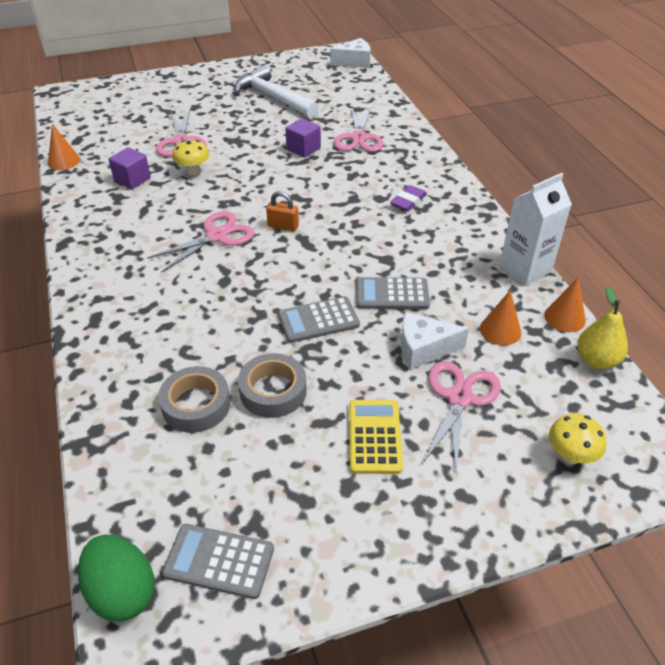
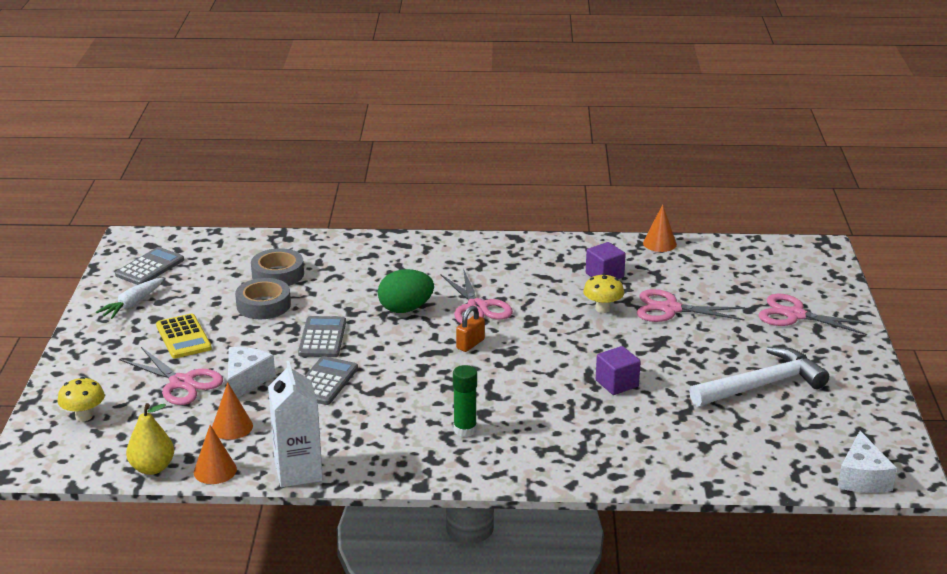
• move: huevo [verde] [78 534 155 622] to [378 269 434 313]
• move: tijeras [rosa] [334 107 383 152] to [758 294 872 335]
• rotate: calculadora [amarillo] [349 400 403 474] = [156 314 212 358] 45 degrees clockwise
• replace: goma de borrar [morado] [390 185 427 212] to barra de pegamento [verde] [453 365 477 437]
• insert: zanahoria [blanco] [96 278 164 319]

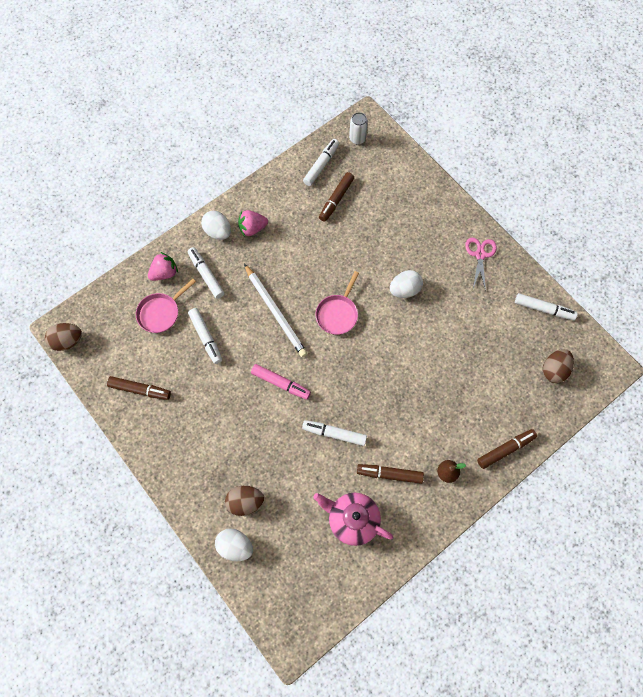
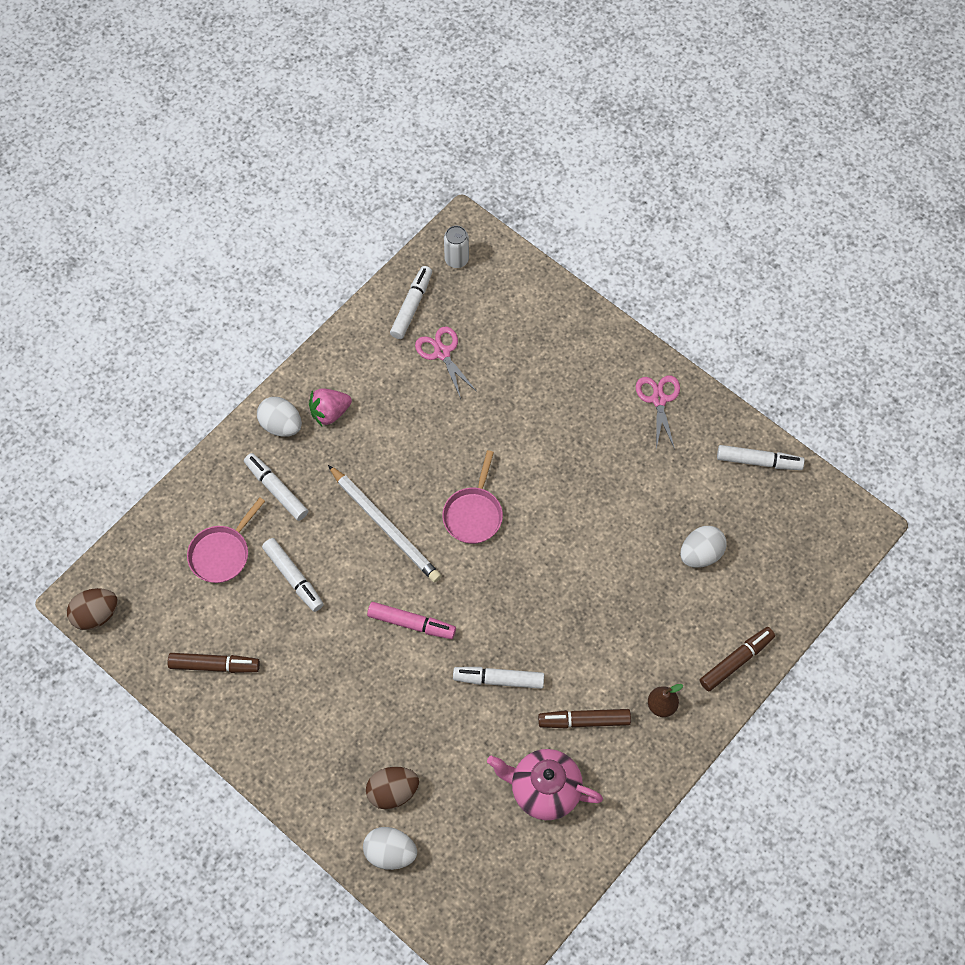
• delete: fresa [rosa] [148 252 178 281]
• replace: rotulador [marrón] [319 172 354 222] to tijeras [rosa] [415 327 477 399]
• move: huevo [blanco] [390 270 423 298] to [680 526 727 568]
• delete: huevo [marrón] [543 349 574 383]

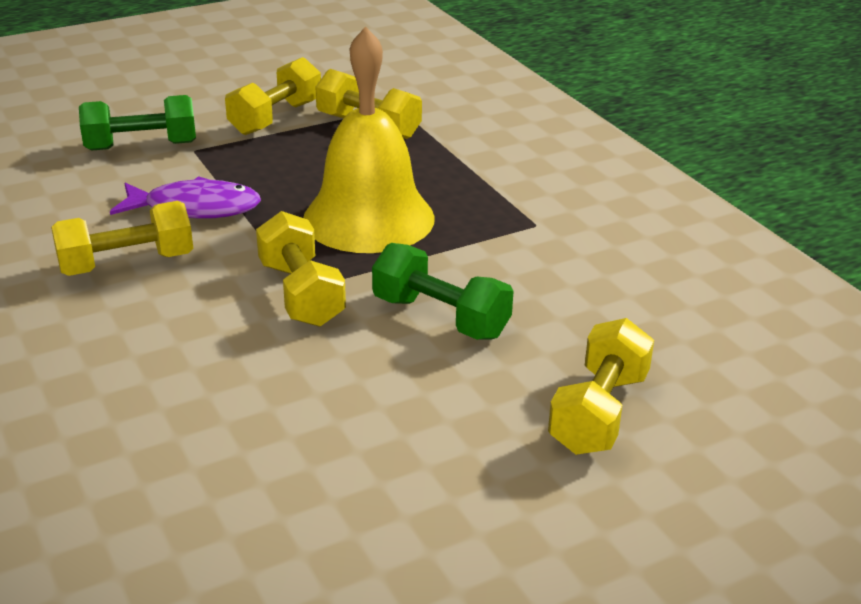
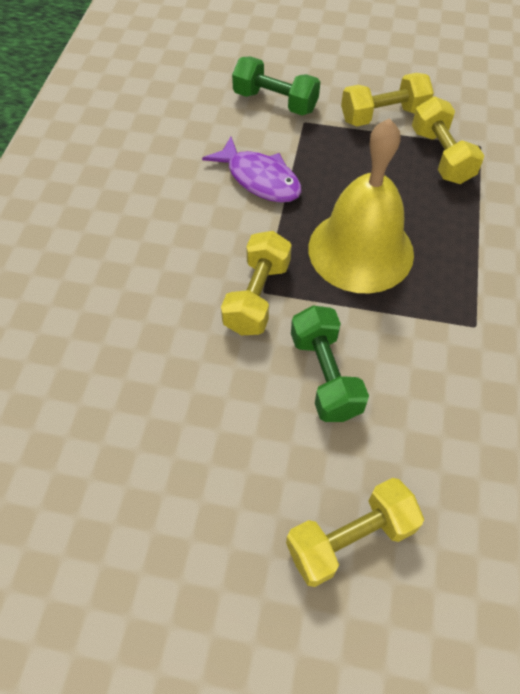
• delete: mancuerna [amarillo] [51 201 193 276]

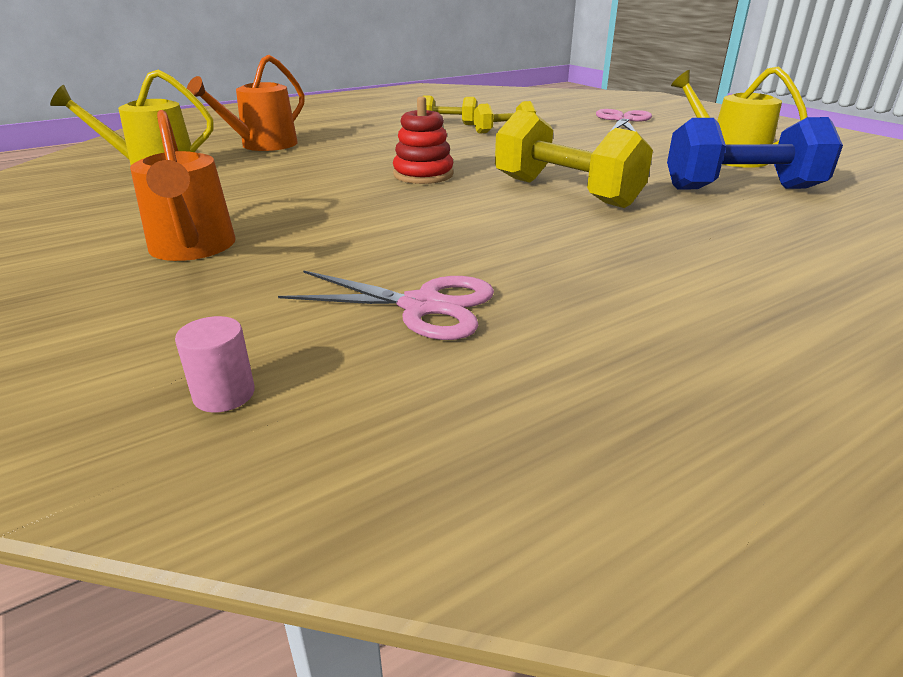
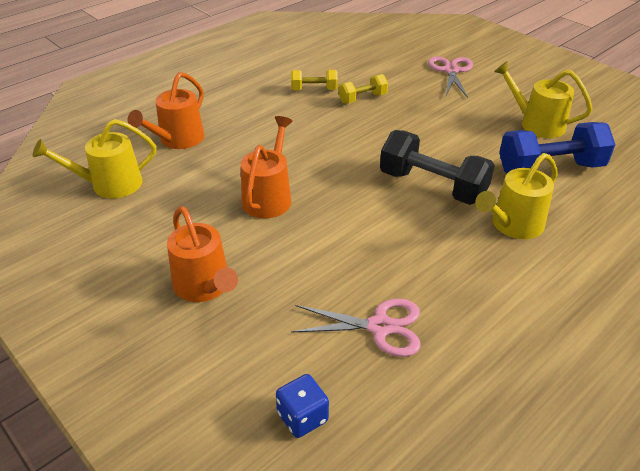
• replace: cilindro [rosa] [175 316 255 413] to dado [azul] [276 374 329 438]
• delete: juguete apilable [rojo] [393 96 454 184]
• recolor: mancuerna [amarillo] [495 110 653 208] to mancuerna [negro] [380 130 495 205]
• insert: regadera [naranja] [241 116 293 218]
• insert: regadera [amarillo] [475 153 558 239]

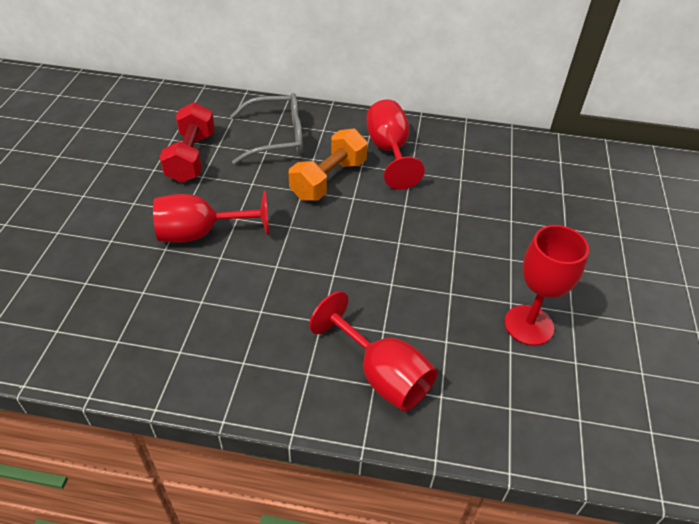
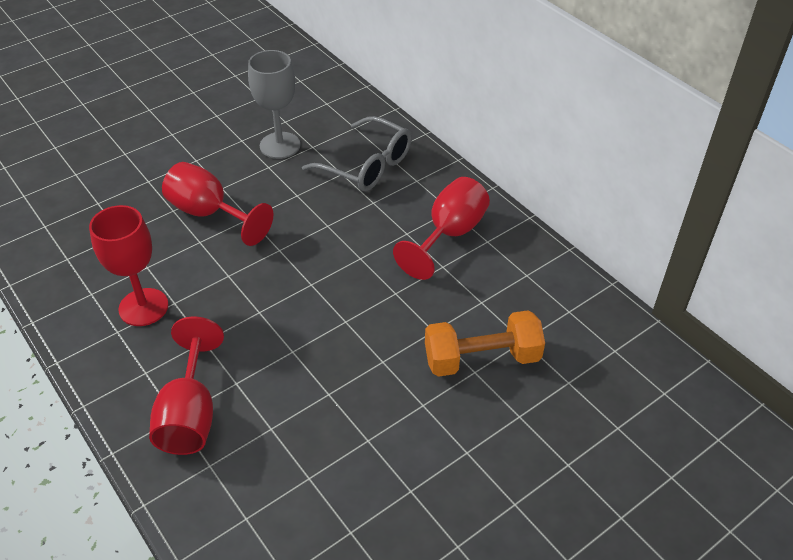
• replace: mancuerna [rojo] [160 102 215 183] to copa [gris] [248 50 300 159]
• move: mancuerna [naranja] [289 128 368 201] to [425 310 545 377]
• move: copa [rojo] [504 225 589 346] to [89 205 169 326]

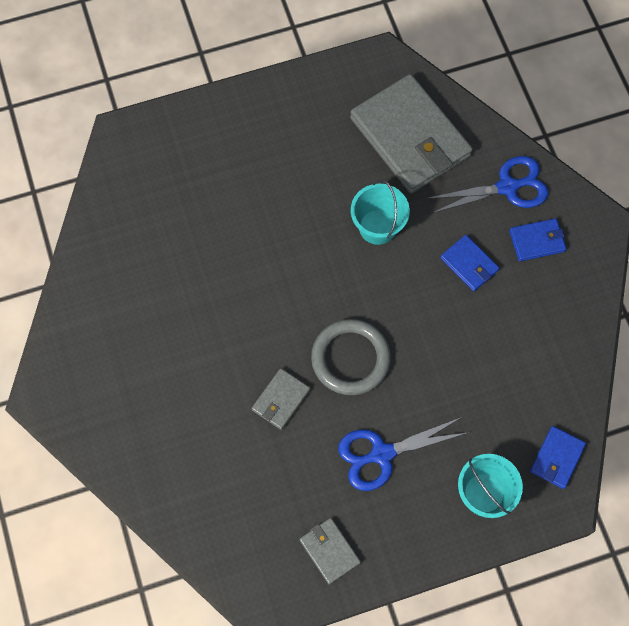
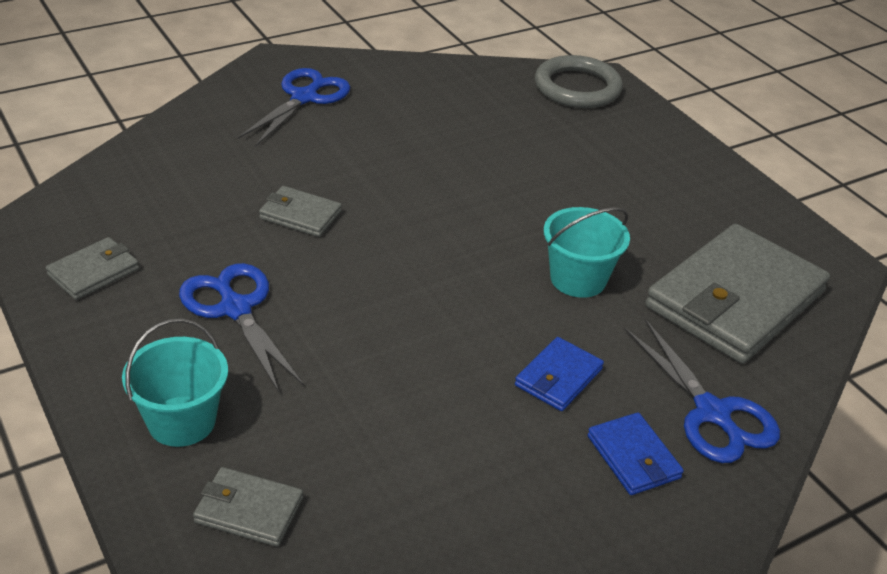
• move: anillo [gris] [311 319 391 395] to [535 55 623 108]
• recolor: cartera [azul] [530 426 586 489] to cartera [gris] [193 467 303 547]
• insert: tijeras [azul] [238 68 350 147]

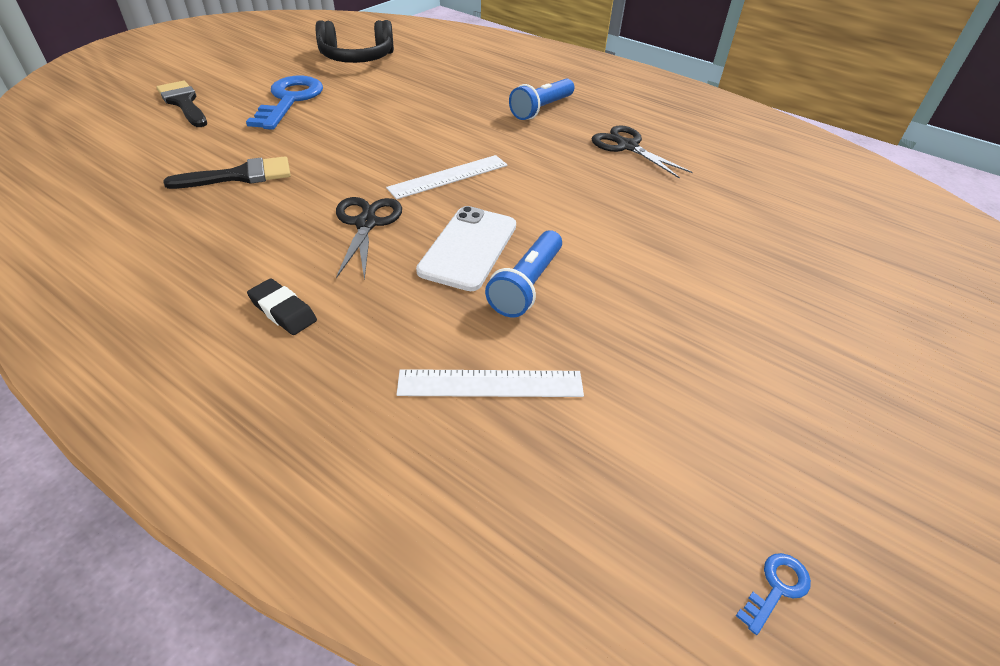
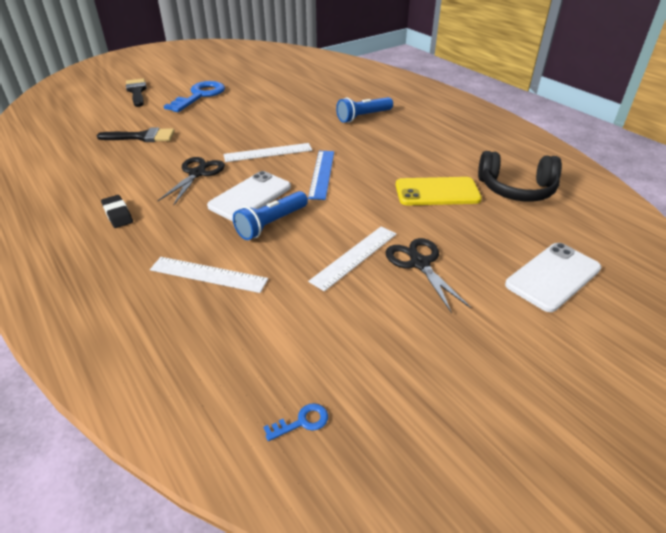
• move: auriculares [negro] [315 20 394 63] to [478 151 562 202]
• move: tijeras [negro] [591 125 693 179] to [386 238 471 313]
• insert: regla [azul] [308 151 334 200]
• insert: regla [blanco] [308 226 396 291]
• insert: móvil [amarillo] [395 177 482 205]
• insert: móvil [blanco] [505 243 601 312]

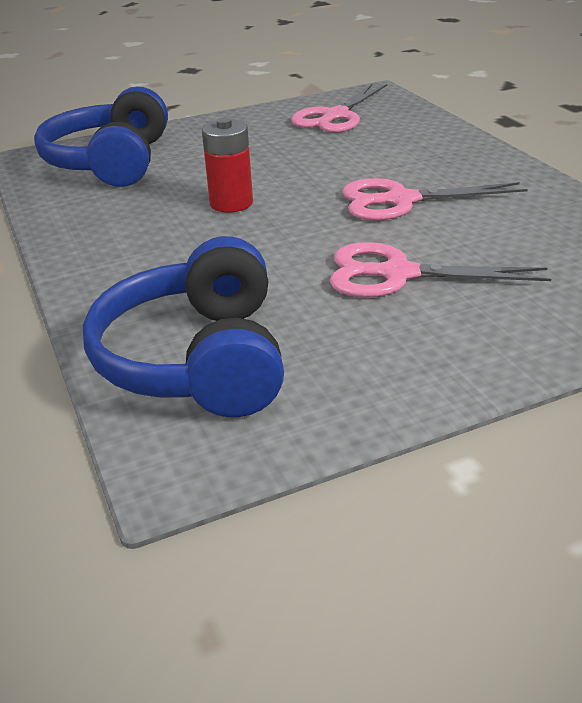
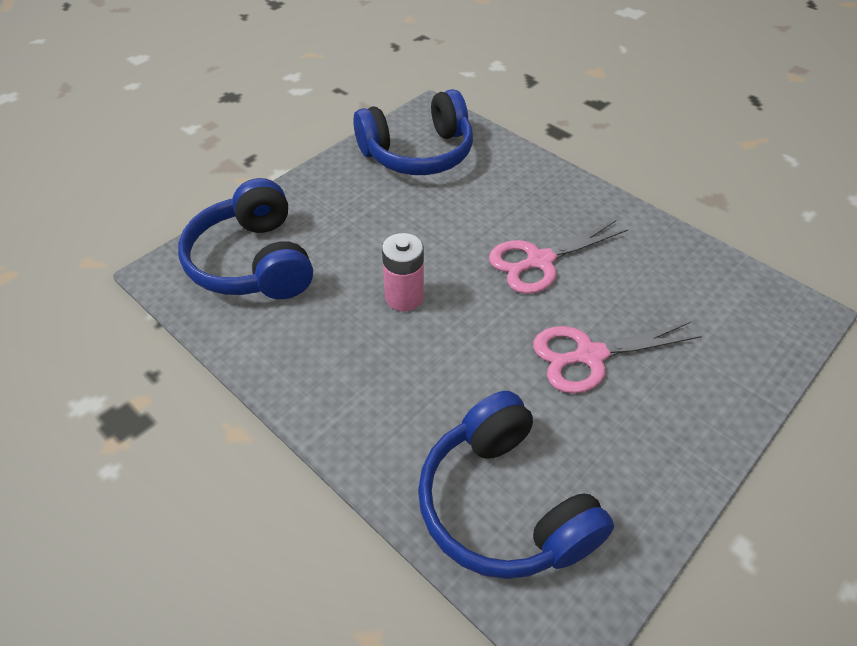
• recolor: pila [rojo] [202 118 253 213] to pila [rosa] [382 233 424 311]
• replace: tijeras [rosa] [291 84 387 133] to auriculares [azul] [353 89 473 175]

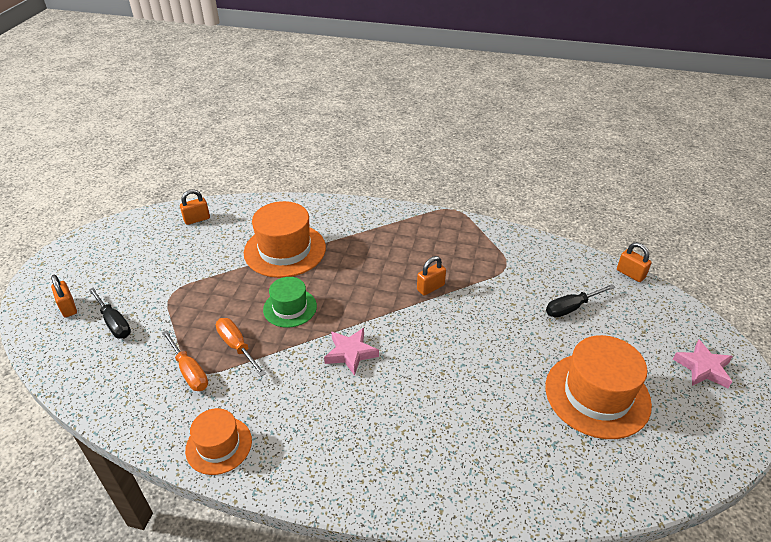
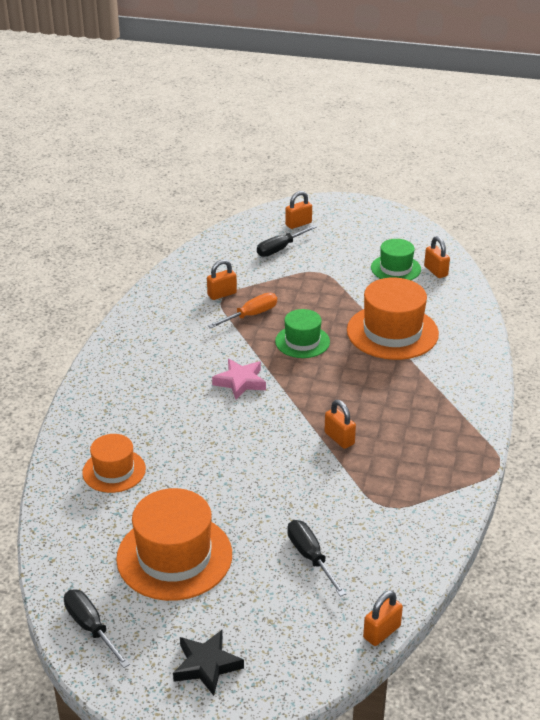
• replace: destornillador [naranja] [162 330 208 391] to candado [naranja] [207 259 237 300]
• move: sombrero [naranja] [185 408 252 475] to [82 434 146 493]
• recolor: estrella [rosa] [673 340 733 388] to estrella [negro] [173 630 244 696]
• insert: destornillador [negro] [64 589 130 668]
• insert: sombrero [verde] [371 239 421 280]

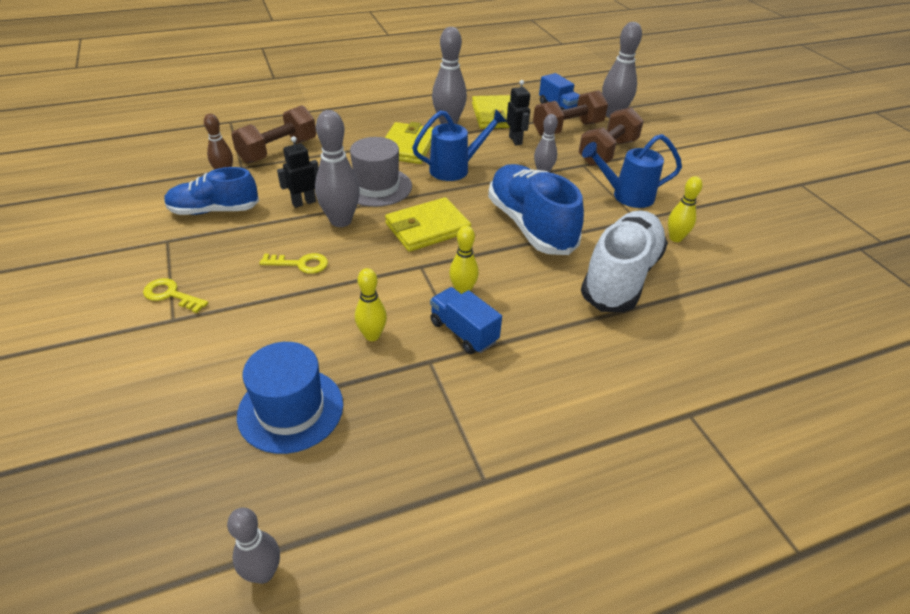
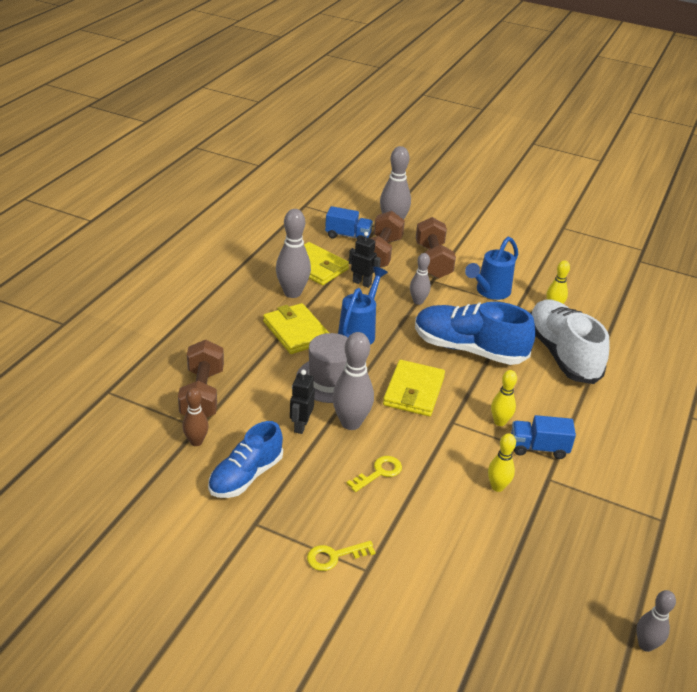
• delete: sombrero [azul] [237 342 343 454]

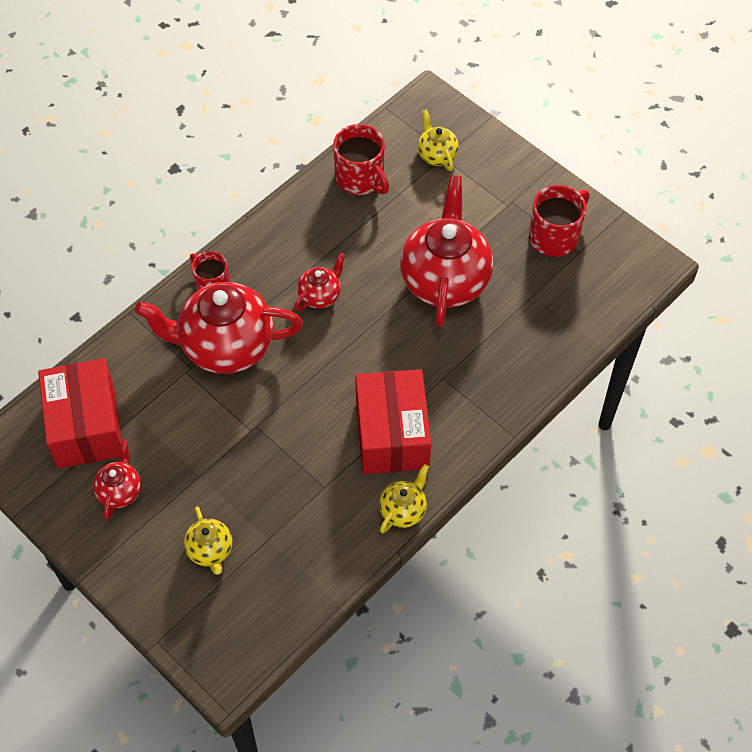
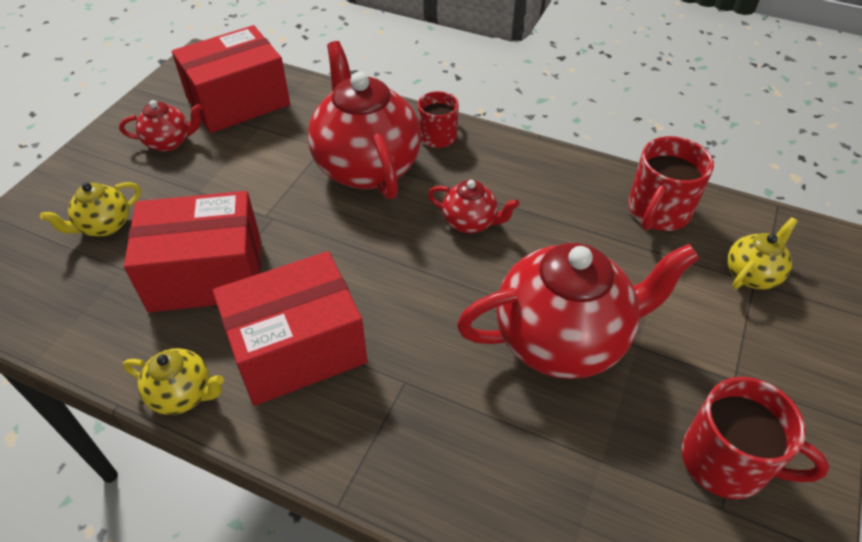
• insert: caja [rojo] [124 191 261 313]

